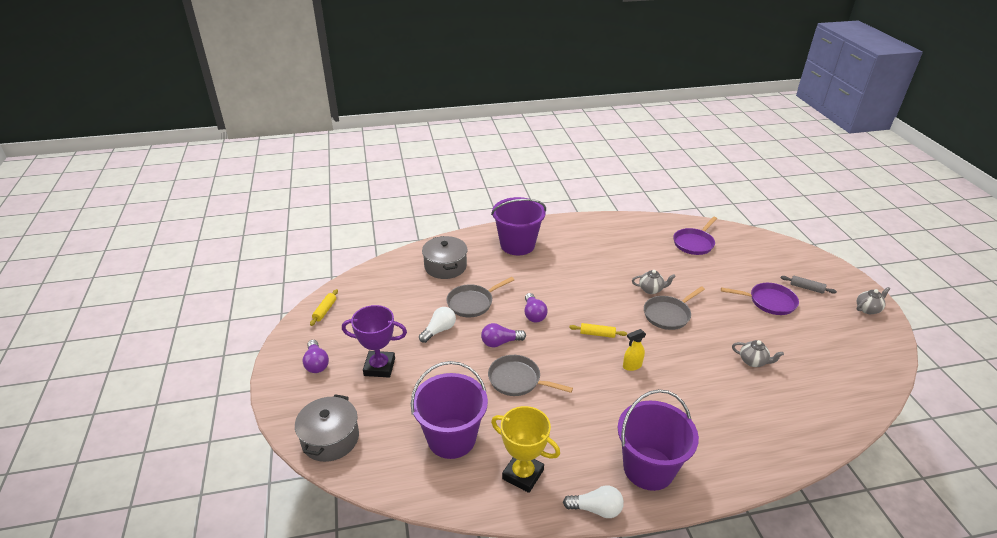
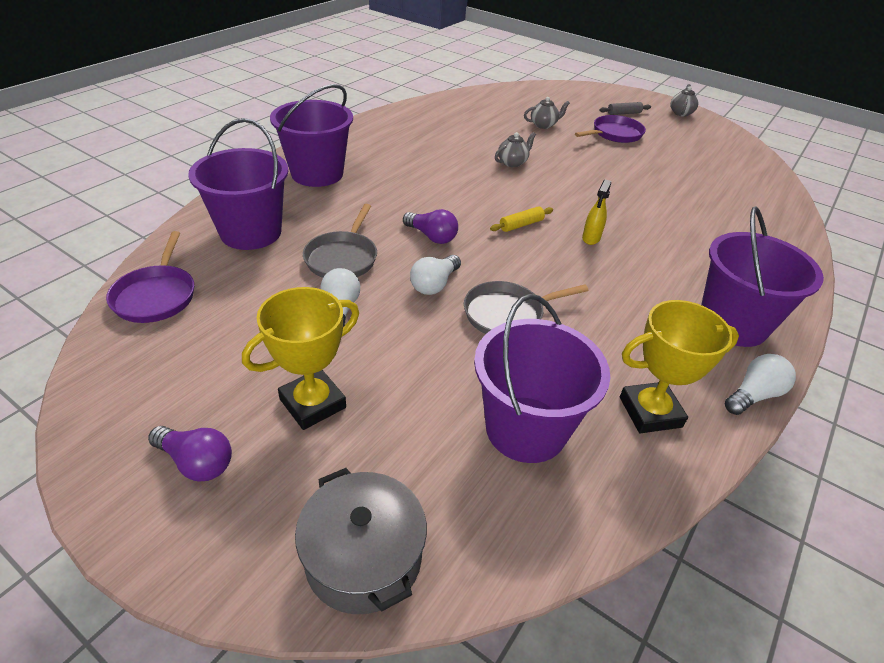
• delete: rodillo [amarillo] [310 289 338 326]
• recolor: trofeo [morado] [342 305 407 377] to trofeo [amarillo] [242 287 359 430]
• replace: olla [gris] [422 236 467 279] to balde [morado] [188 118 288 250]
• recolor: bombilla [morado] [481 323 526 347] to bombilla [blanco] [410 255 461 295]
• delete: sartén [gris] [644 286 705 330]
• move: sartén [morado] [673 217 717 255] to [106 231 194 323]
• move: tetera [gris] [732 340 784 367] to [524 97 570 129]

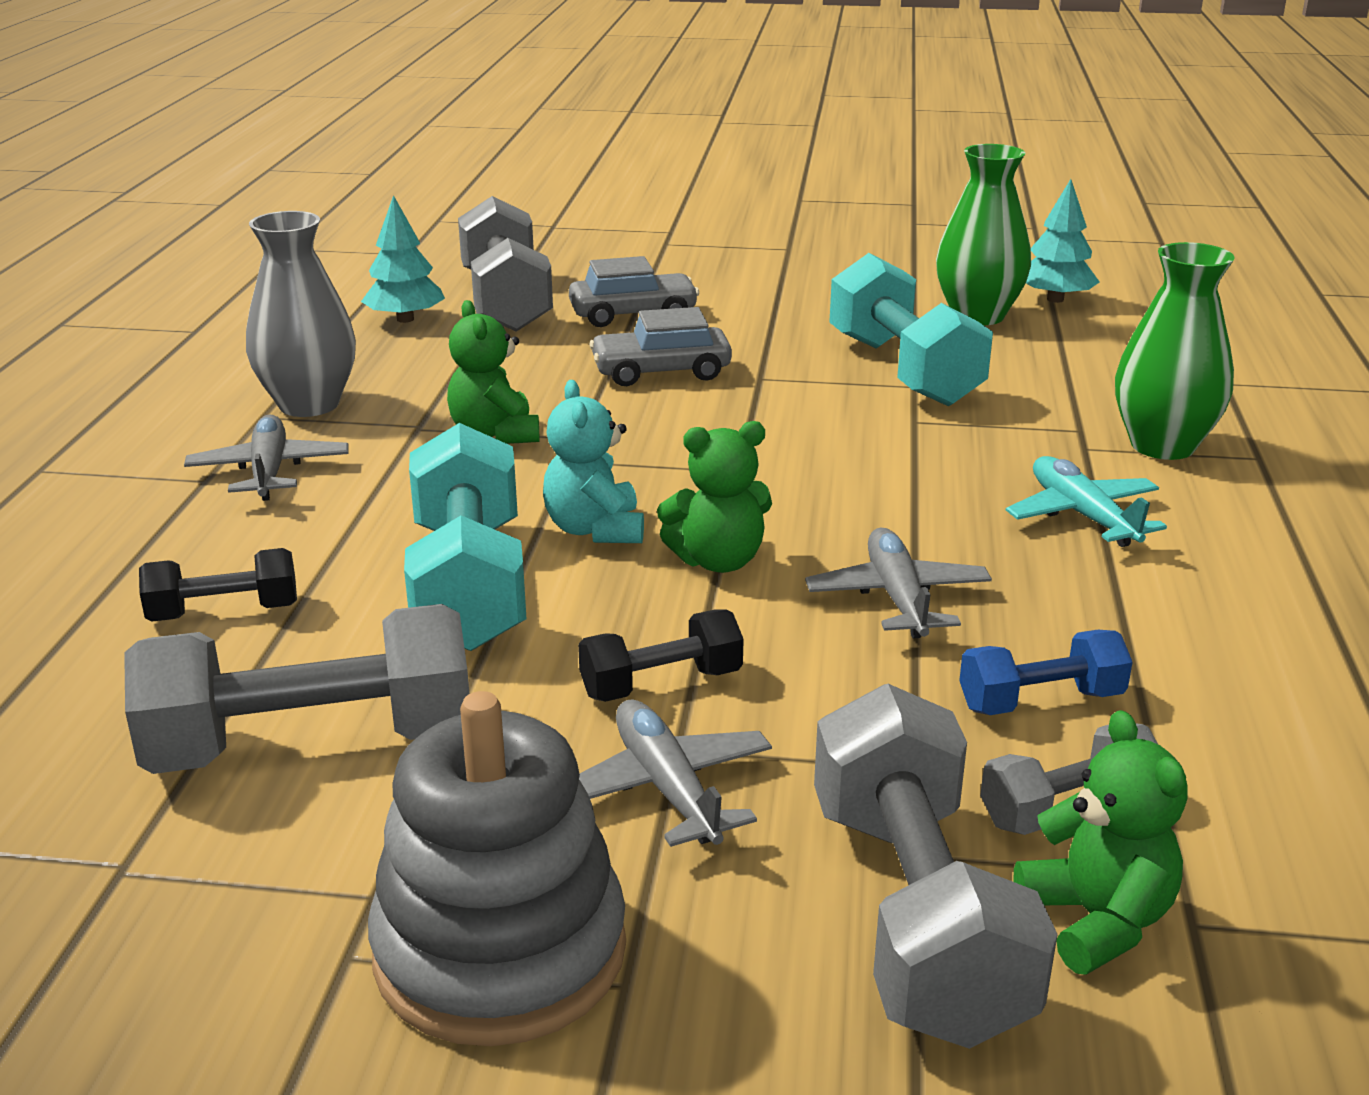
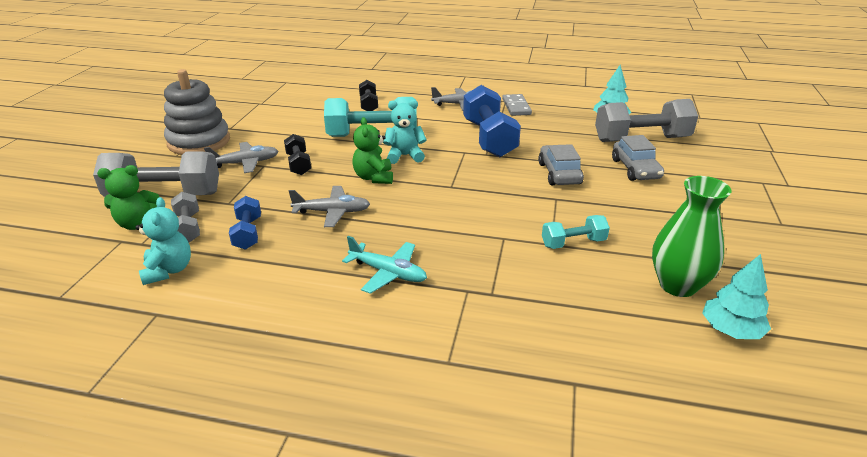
• delete: mancuerna [gris] [124 604 469 774]
• replace: florero [gris] [246 211 356 417] to ficha de dominó [gris] [502 94 532 116]
• replace: osito [verde] [447 300 540 444] to mancuerna [azul] [463 85 521 157]
• resize: mancuerna [turquesa] [829 253 993 406] = [542 215 610 249] x0.52
• rotate: avión [turquesa] [1006 456 1167 547] = [342 236 427 294] 45 degrees clockwise
• delete: florero [verde] [1115 242 1235 460]
• insert: osito [turquesa] [135 197 191 285]

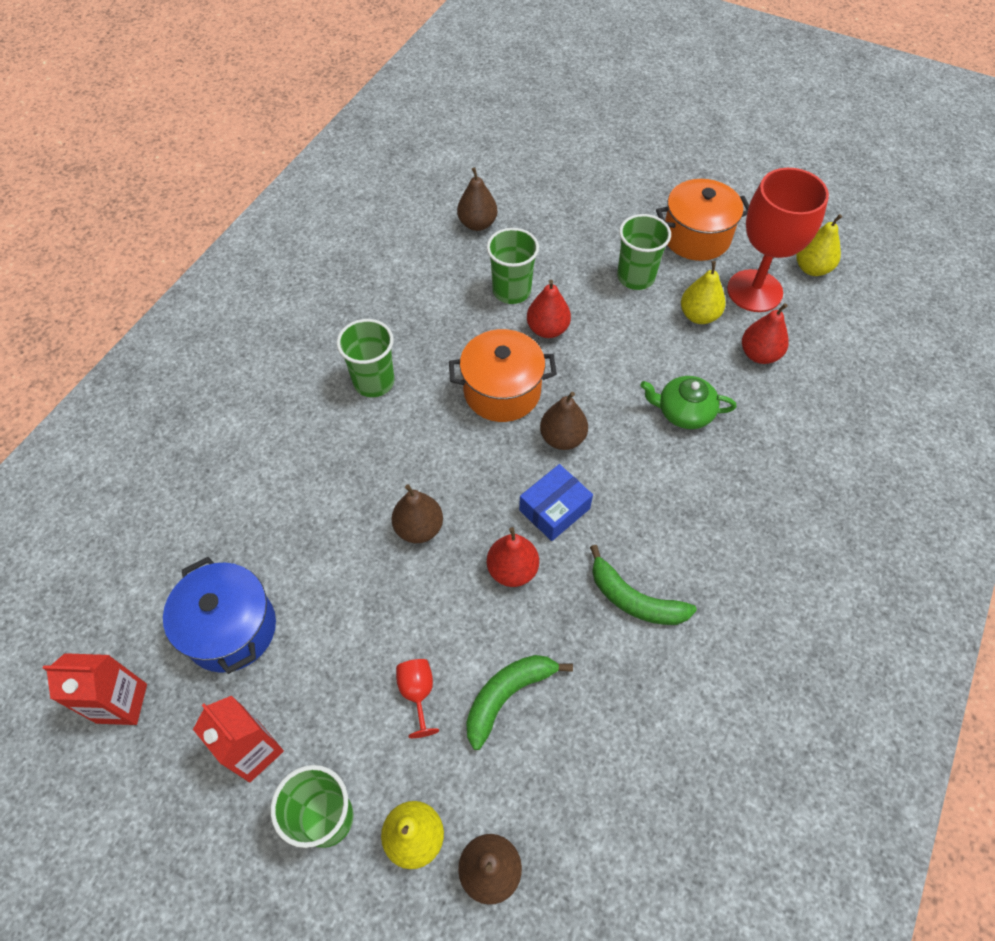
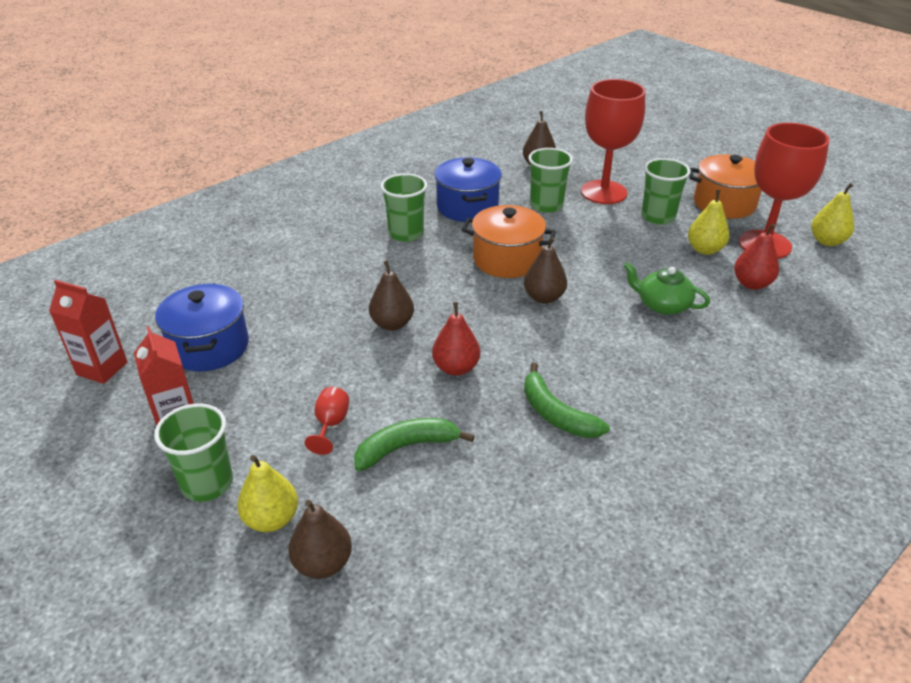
• delete: caja [azul] [519 464 593 541]
• delete: pera [rojo] [527 280 571 338]
• insert: olla [azul] [434 157 502 222]
• insert: copa [rojo] [581 79 645 204]

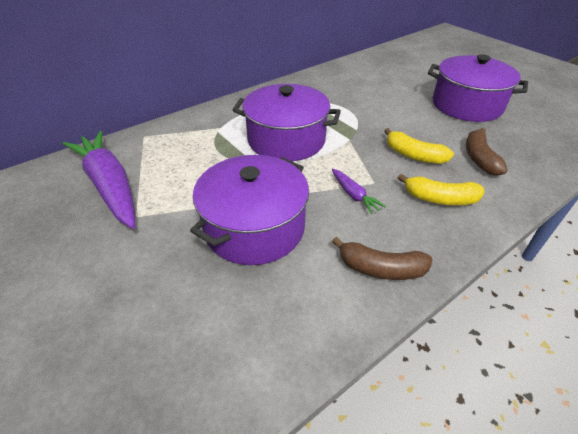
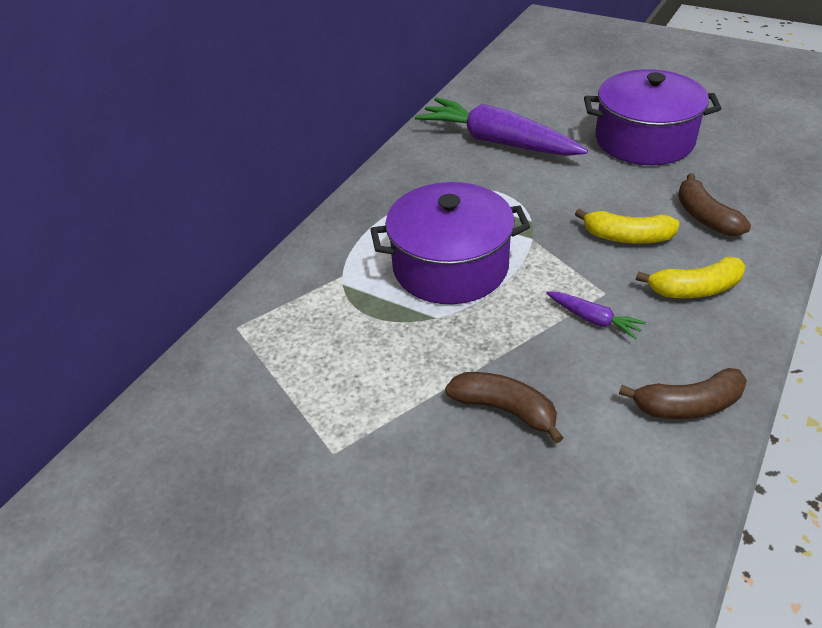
• move: zanahoria [morado] [63 131 135 229] to [415 98 588 156]
• replace: olla [morado] [190 155 309 265] to plátano [marrón] [445 372 563 443]

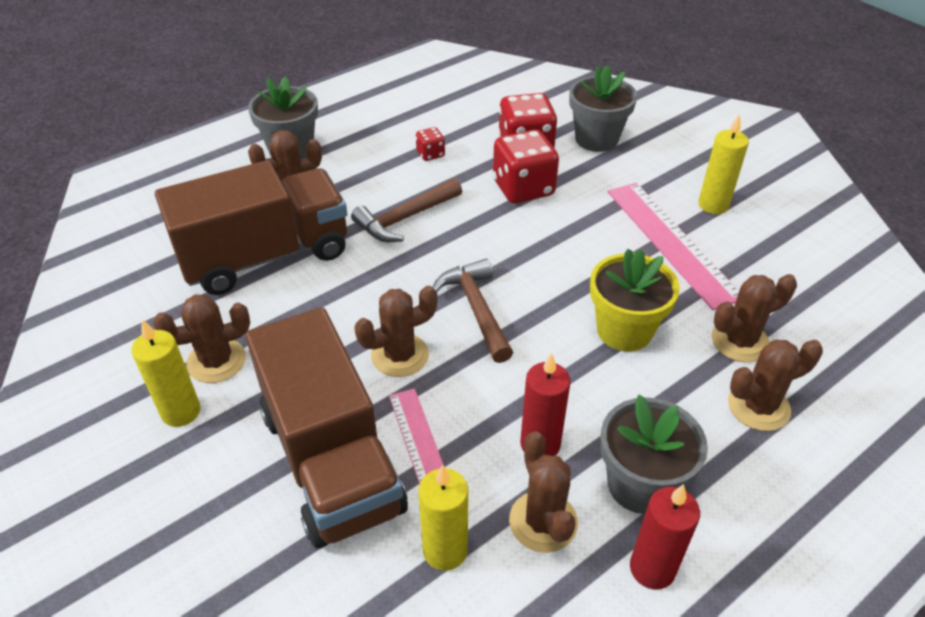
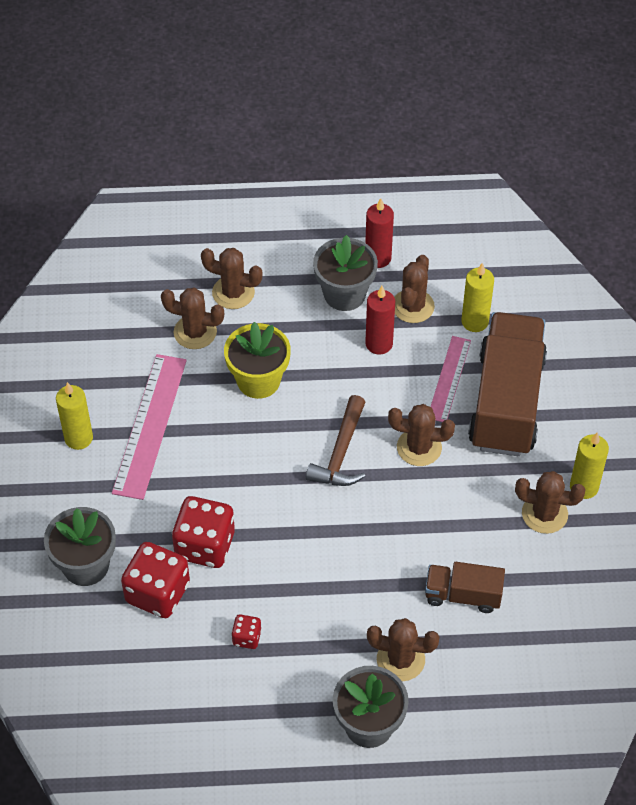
• resize: camión [marrón] [155 160 347 295] = [425 562 505 613] x0.50
• delete: martillo [marrón] [351 178 462 242]

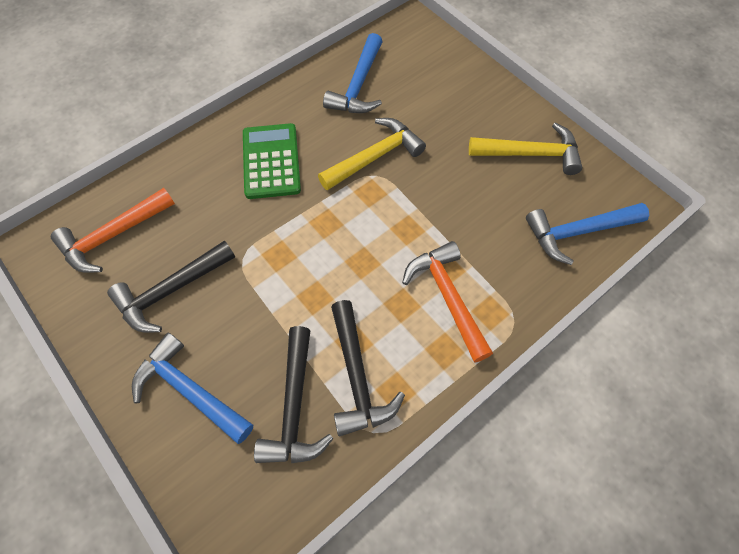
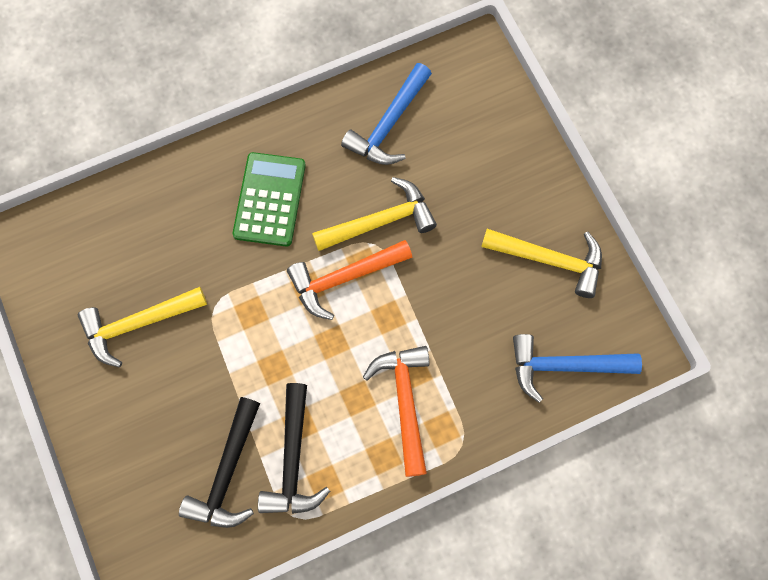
• move: martillo [naranja] [51 188 175 273] to [287 240 413 320]
• recolor: martillo [negro] [107 241 235 333] to martillo [amarillo] [78 287 207 367]
• delete: martillo [azul] [132 333 253 444]

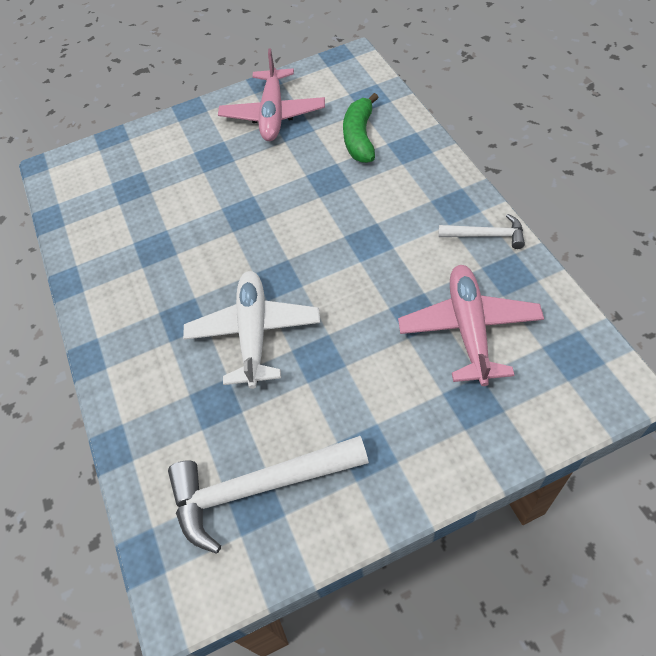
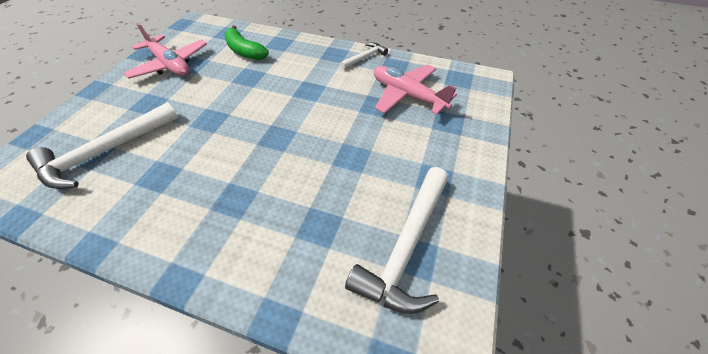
• delete: avión [blanco] [183 271 320 389]
• insert: martillo [blanco] [26 102 178 189]

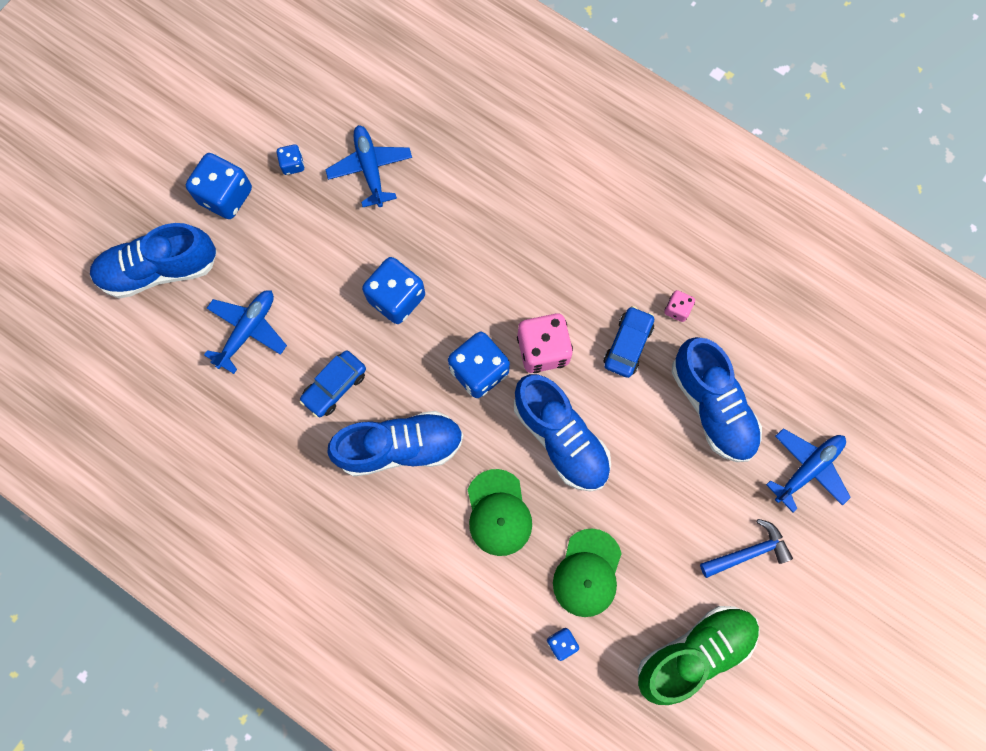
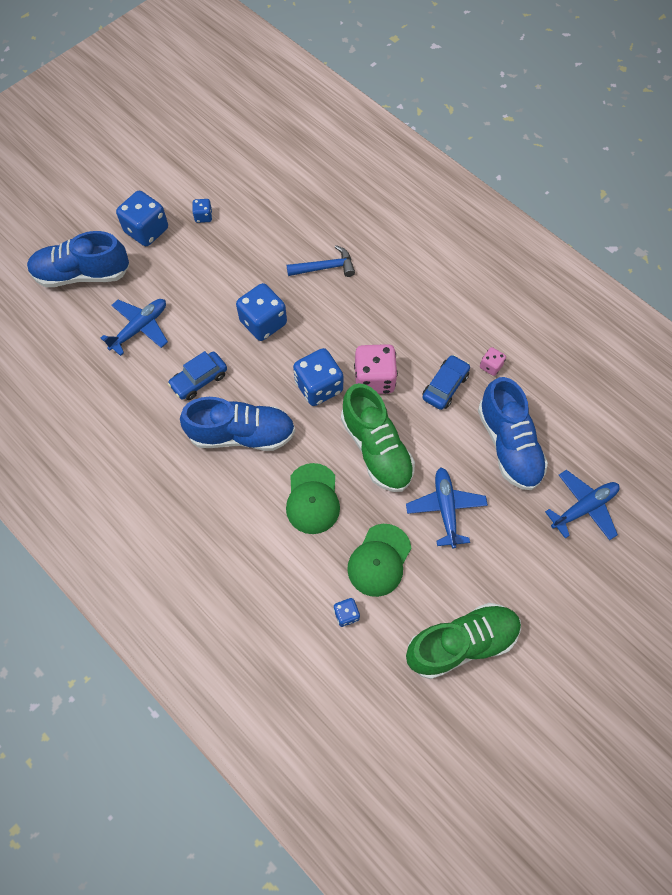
• move: avión [azul] [325 125 412 207] to [406 468 488 548]
• recolor: zapato [azul] [514 374 611 492] to zapato [verde] [341 383 415 492]
• move: martillo [azul] [700 519 793 578] to [287 245 355 277]

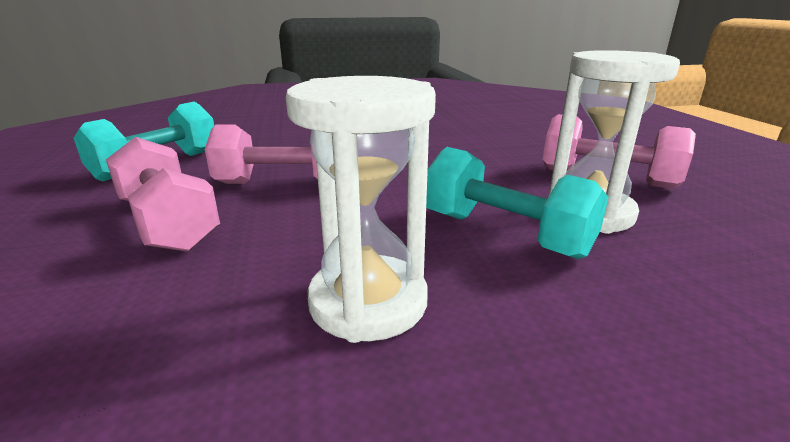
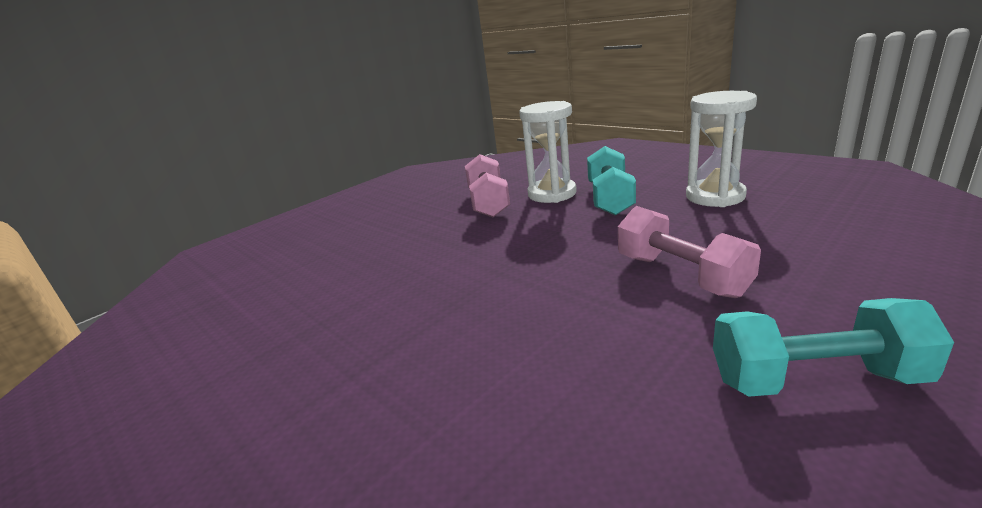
• delete: mancuerna [rosa] [106 137 220 252]

